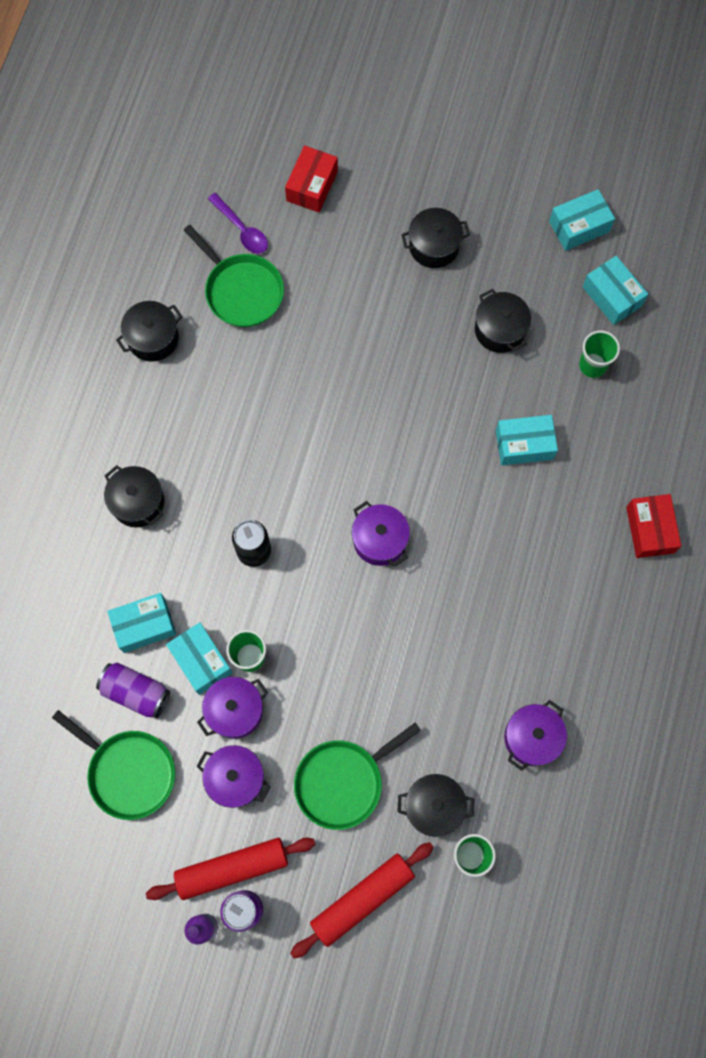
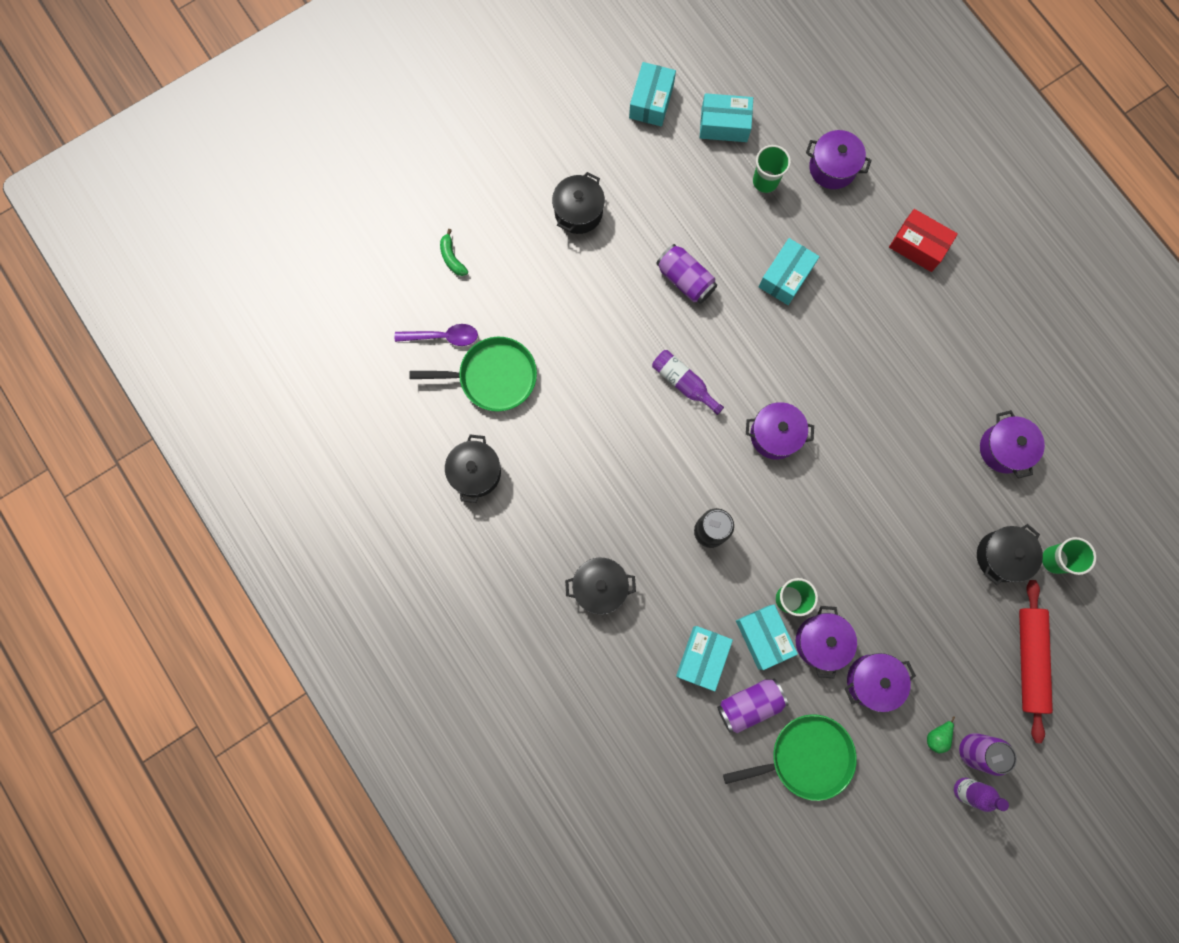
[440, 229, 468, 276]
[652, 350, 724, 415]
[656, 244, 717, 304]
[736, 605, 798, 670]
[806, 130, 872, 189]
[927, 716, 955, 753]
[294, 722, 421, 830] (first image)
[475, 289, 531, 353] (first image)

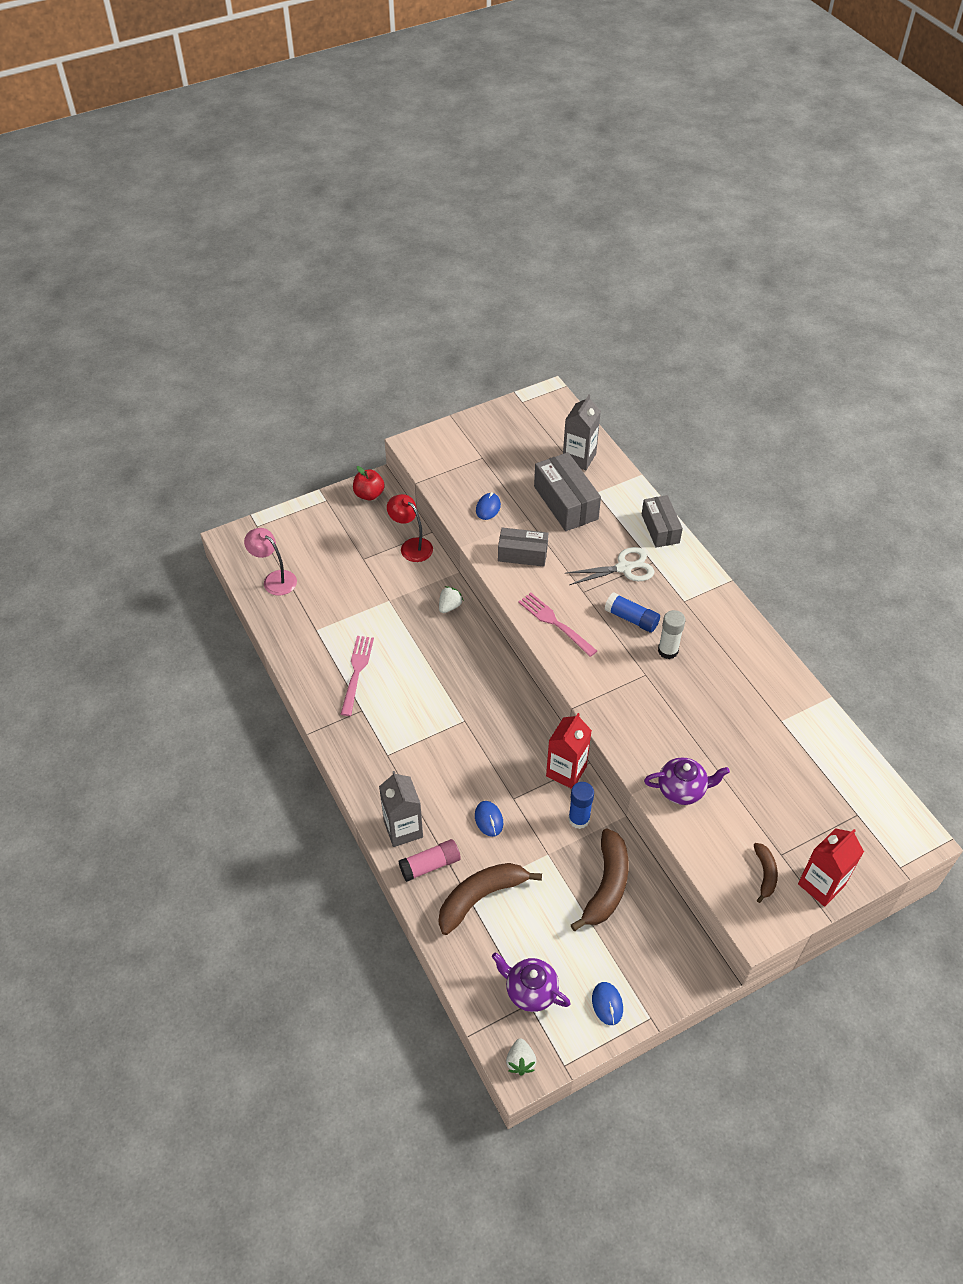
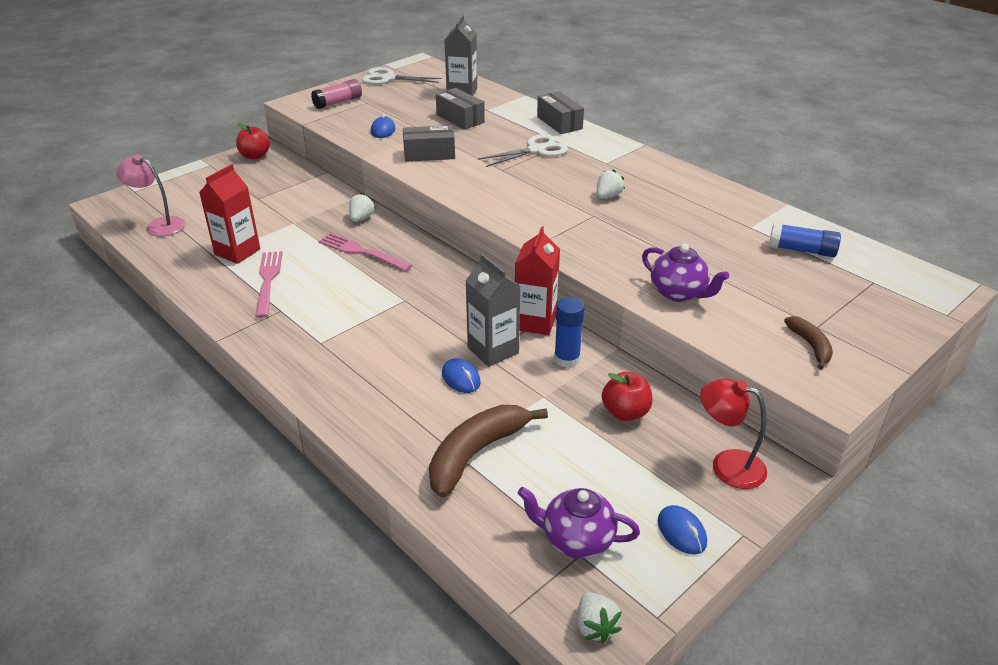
[199, 164, 260, 264]
[311, 79, 362, 109]
[318, 233, 412, 271]
[362, 67, 442, 85]
[436, 88, 485, 130]
[465, 254, 520, 367]
[597, 169, 625, 199]
[602, 372, 652, 421]
[642, 244, 729, 302]
[700, 378, 767, 489]
[769, 223, 841, 257]

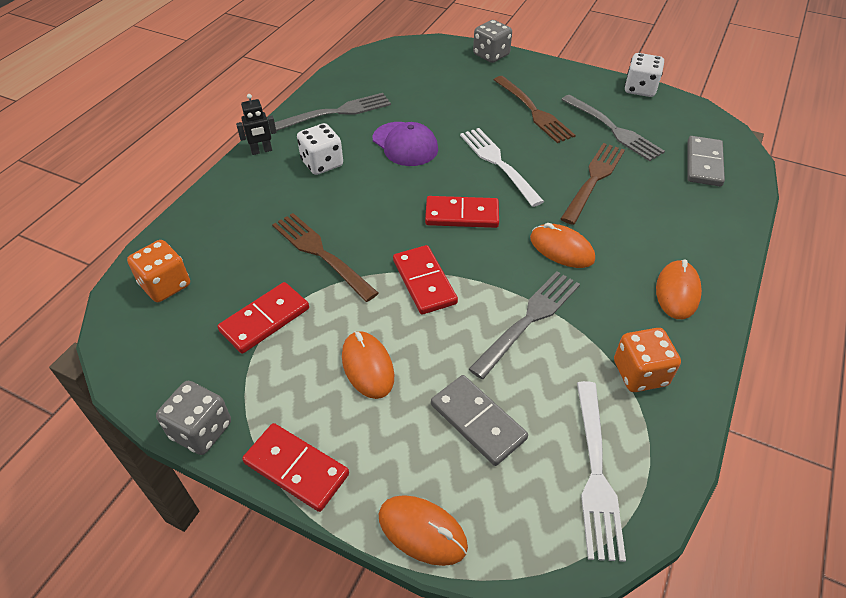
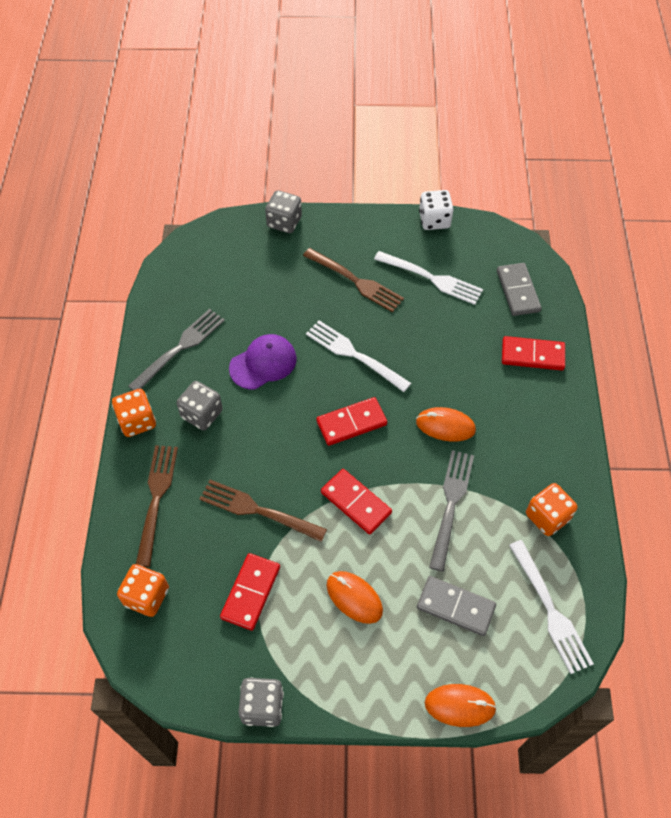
[112, 389, 156, 437]
[136, 445, 178, 567]
[176, 381, 223, 431]
[229, 334, 297, 390]
[374, 251, 483, 305]
[502, 336, 565, 371]
[656, 260, 702, 319] (first image)

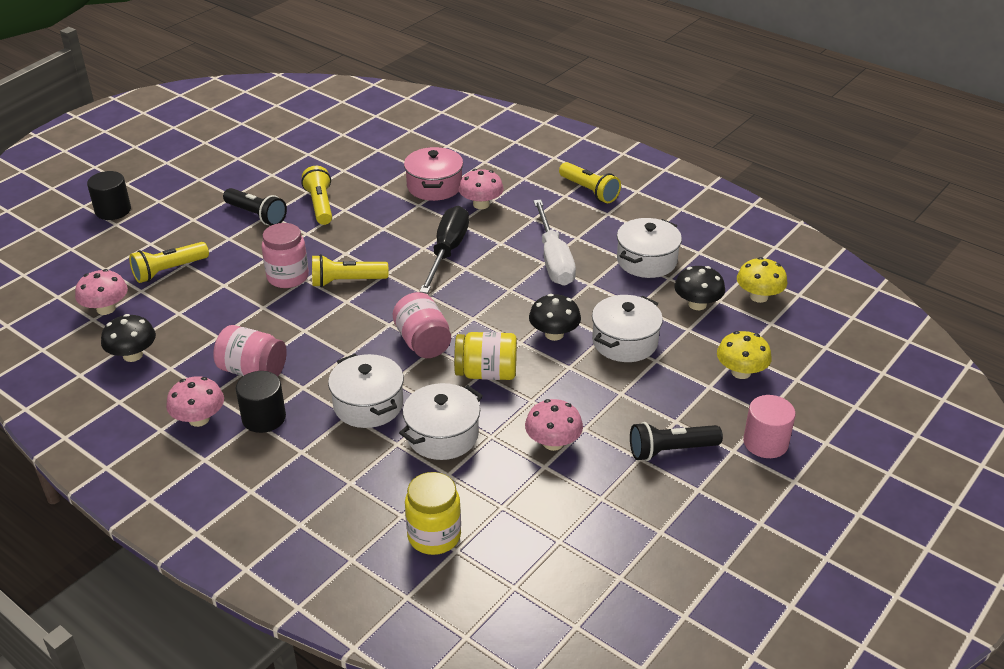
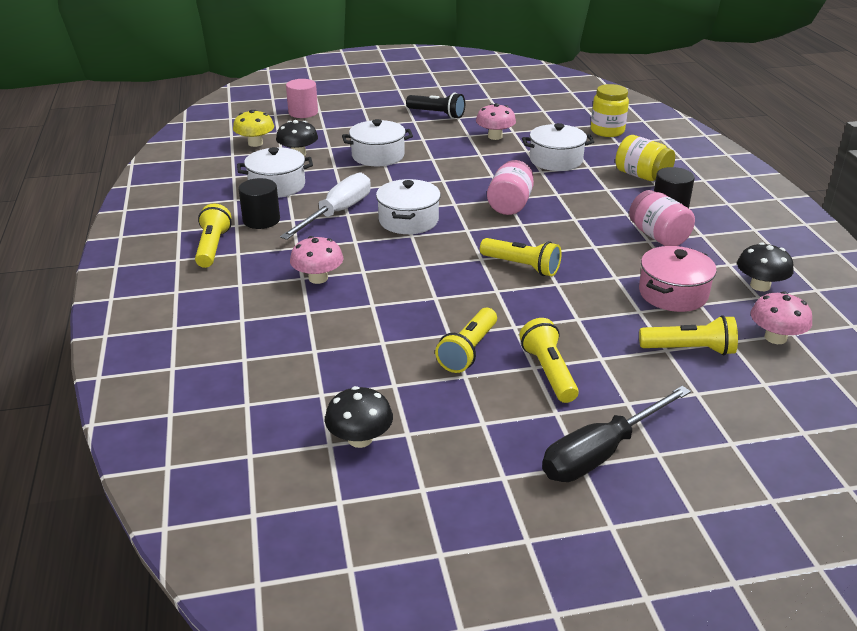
[238, 178, 280, 229]
[286, 79, 318, 118]
[325, 386, 393, 448]
[376, 179, 441, 234]
[519, 318, 579, 403]
[542, 386, 691, 482]
[615, 135, 675, 181]
[639, 246, 717, 312]
[166, 376, 224, 427] (first image)
[262, 223, 309, 288] (first image)
[717, 331, 772, 379] (first image)

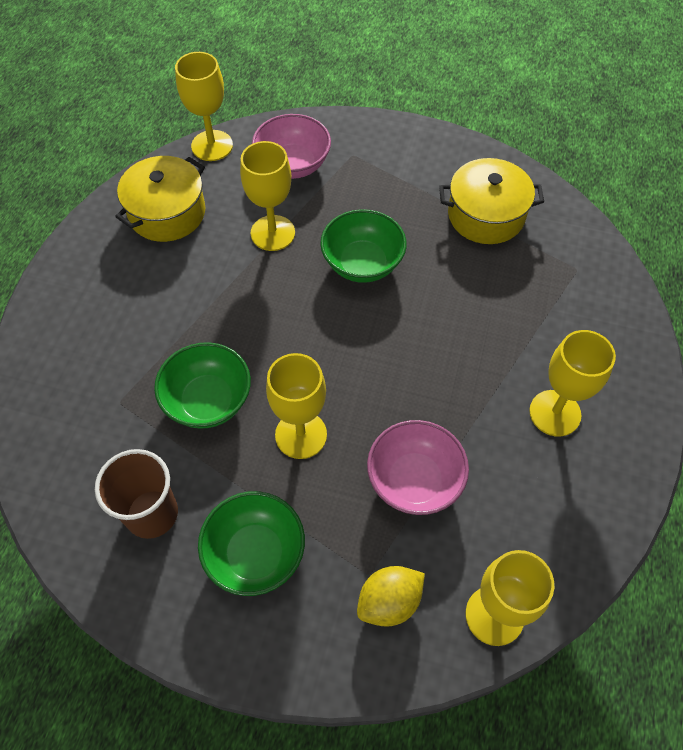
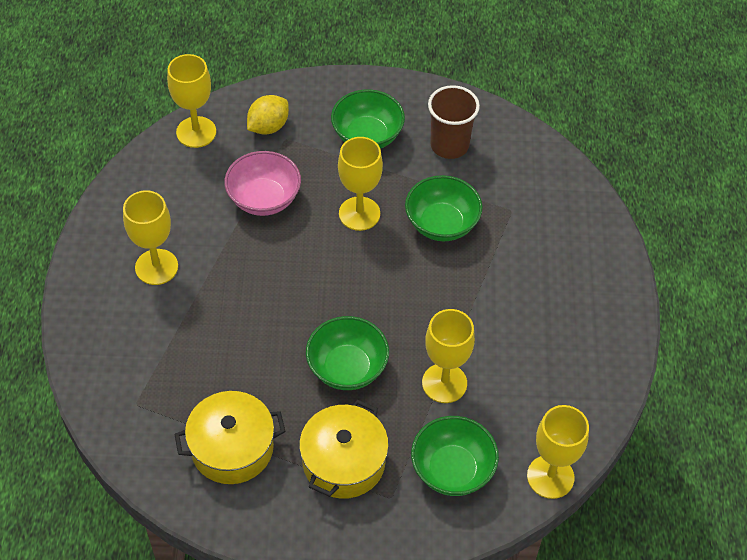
[299, 399, 389, 499]
[411, 416, 499, 496]

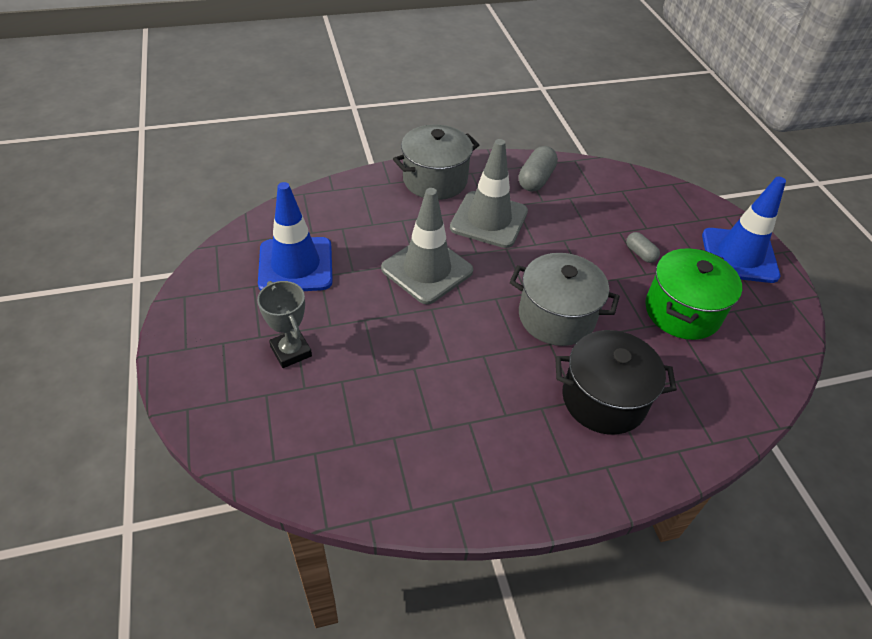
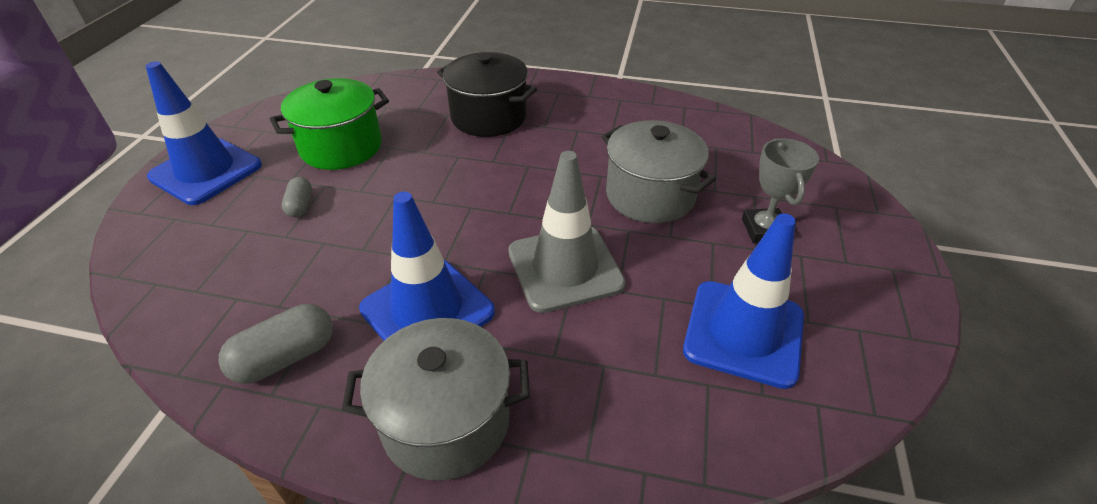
[359, 192, 495, 341]
[601, 120, 716, 223]

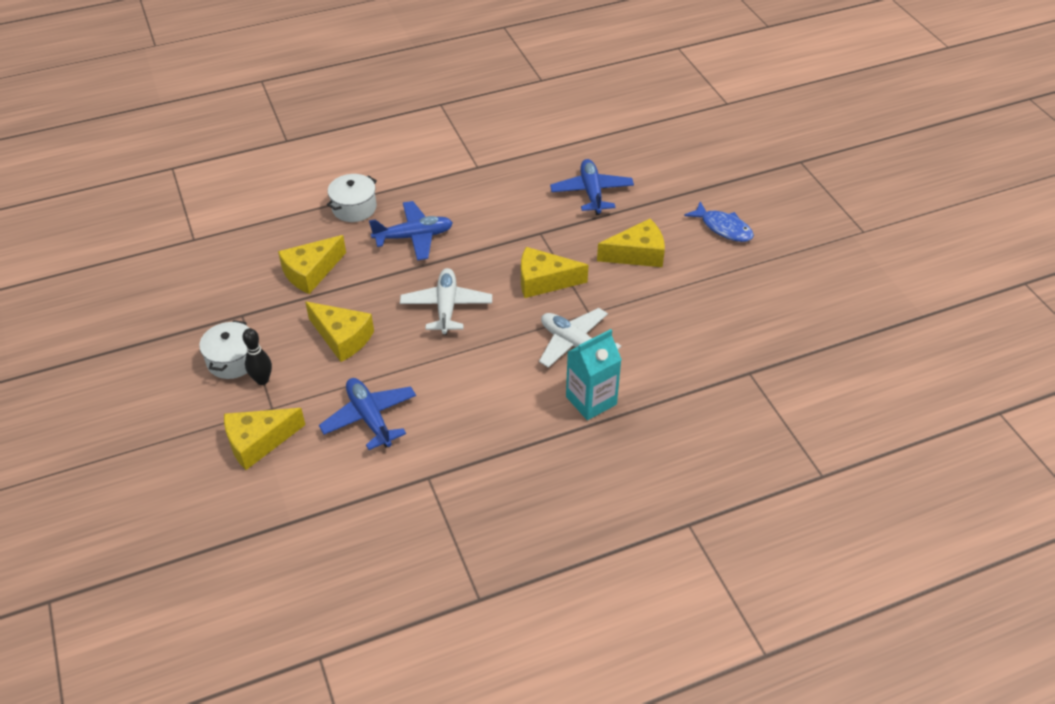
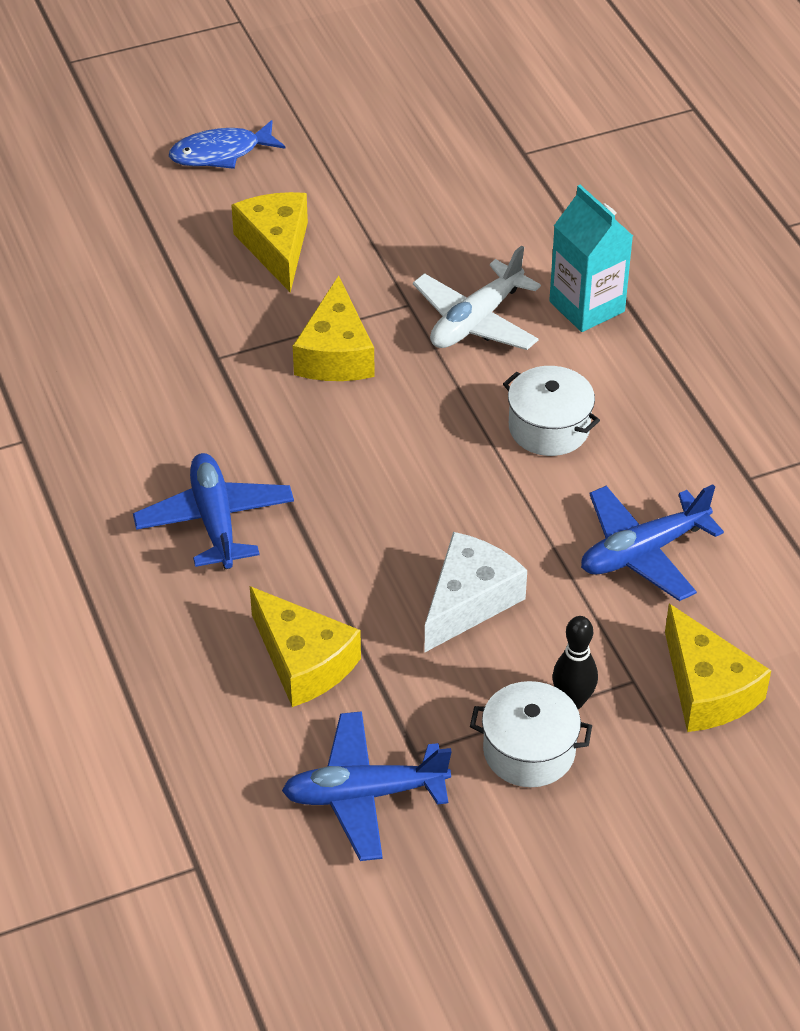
[169, 120, 285, 169]
[282, 711, 452, 861]
[424, 532, 527, 653]
[503, 366, 600, 456]
[400, 268, 492, 335] (first image)

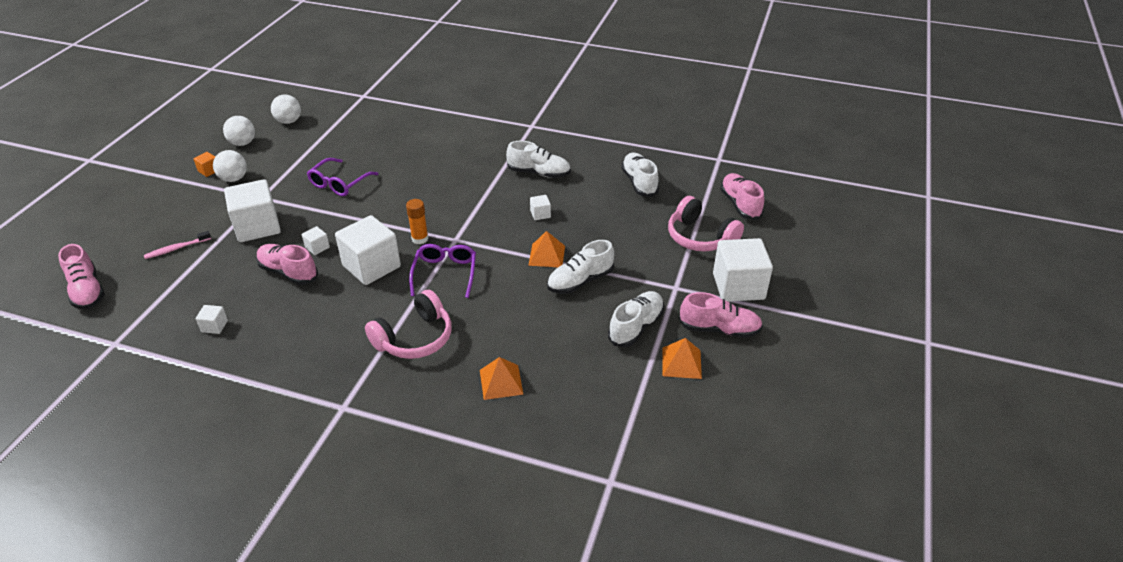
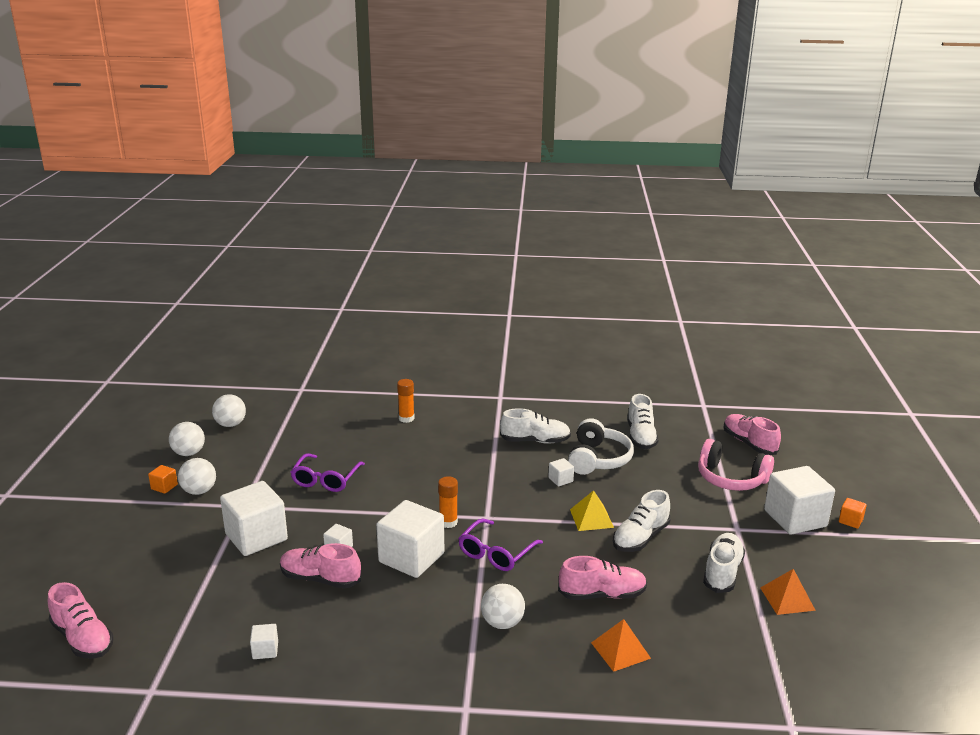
[397, 379, 415, 423]
[458, 518, 543, 571]
[481, 584, 525, 629]
[558, 556, 647, 600]
[568, 418, 634, 475]
[570, 490, 614, 531]
[627, 394, 659, 449]
[839, 498, 867, 529]
[144, 231, 211, 259] (first image)

